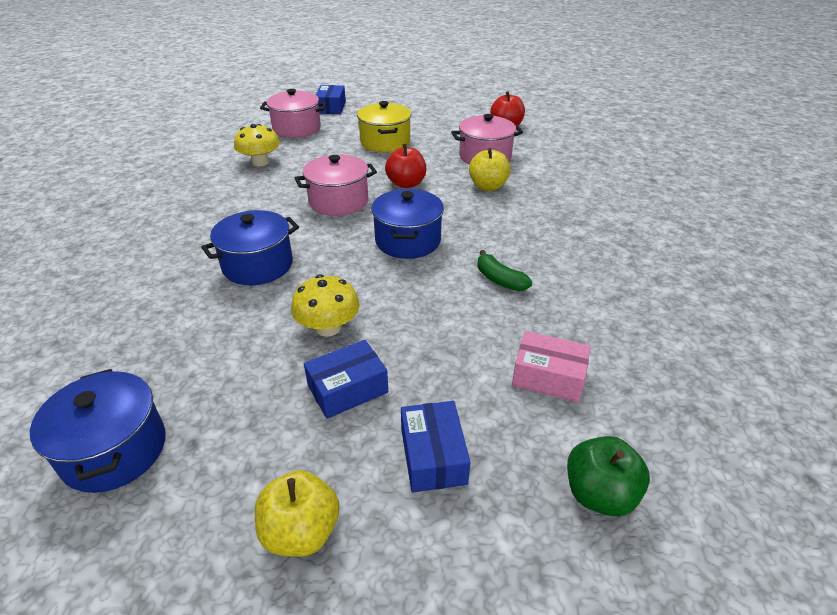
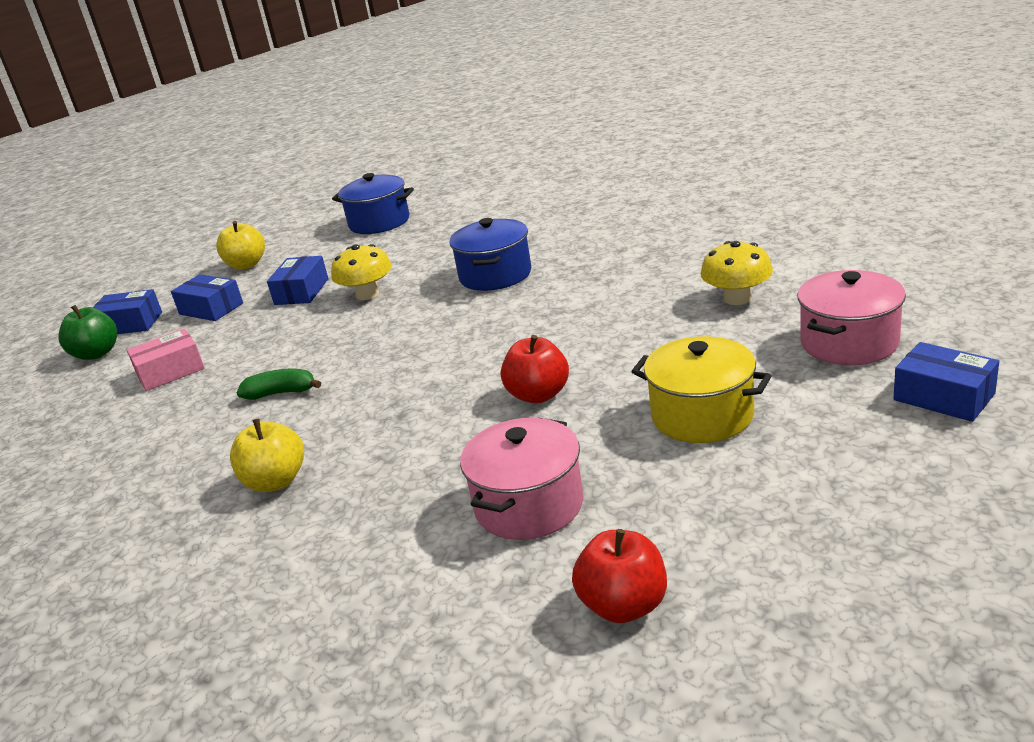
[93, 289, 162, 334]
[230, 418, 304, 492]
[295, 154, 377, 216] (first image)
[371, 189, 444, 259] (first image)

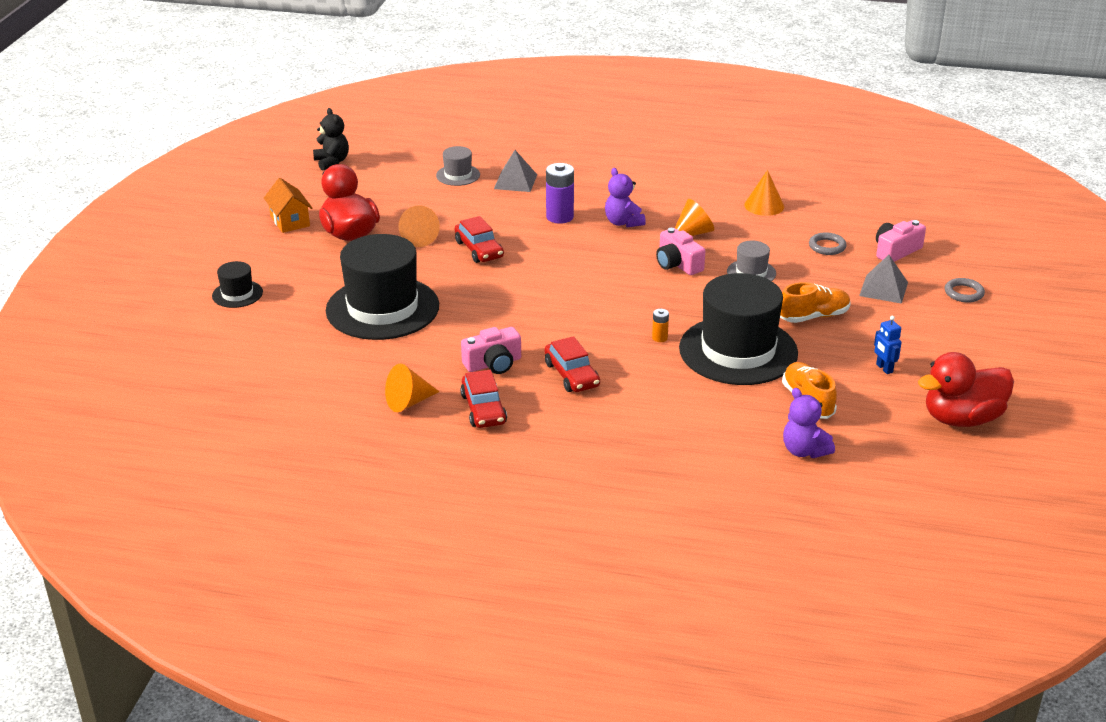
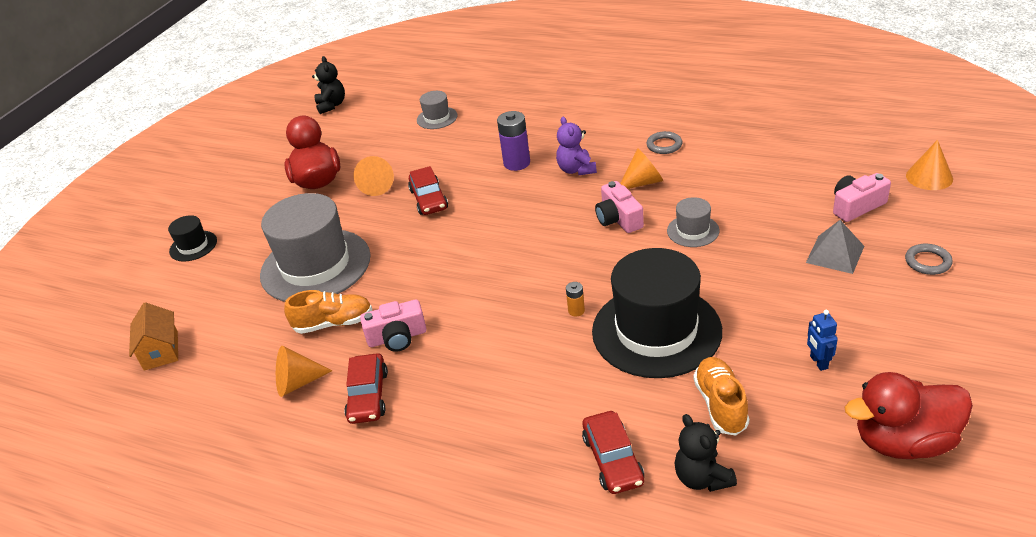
[129, 302, 178, 371]
[260, 193, 371, 302]
[284, 290, 372, 334]
[582, 411, 644, 494]
[647, 131, 682, 154]
[674, 414, 737, 492]
[906, 140, 953, 190]
[494, 150, 537, 192] (first image)

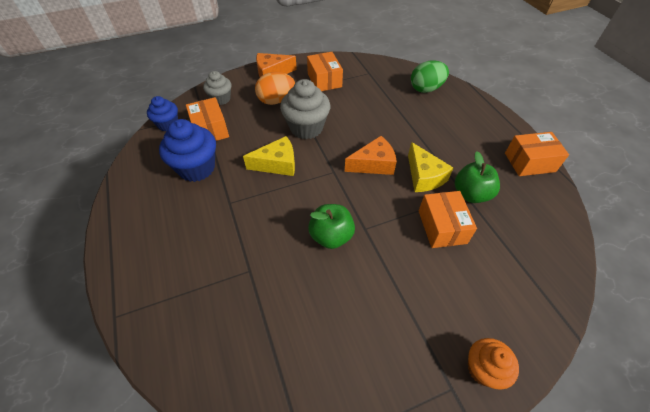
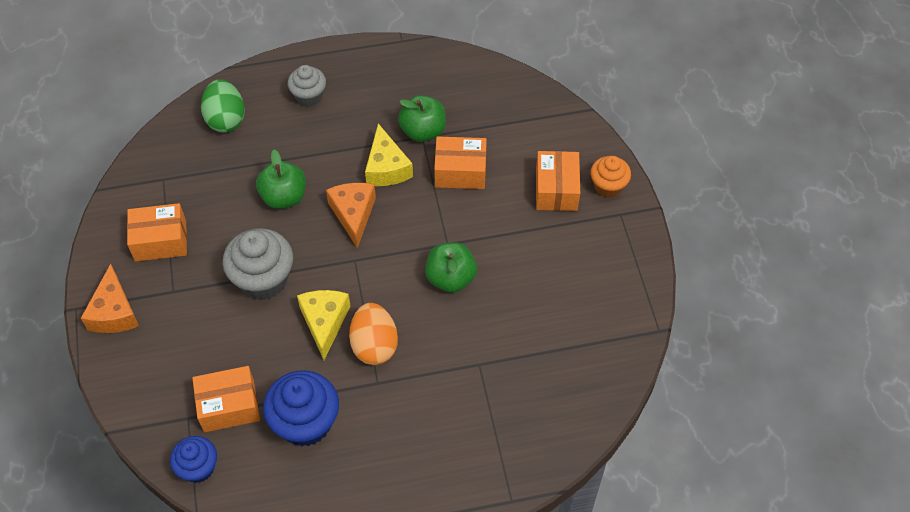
[256, 149, 306, 209]
[288, 65, 326, 107]
[349, 303, 398, 365]
[365, 123, 413, 186]
[536, 151, 580, 211]

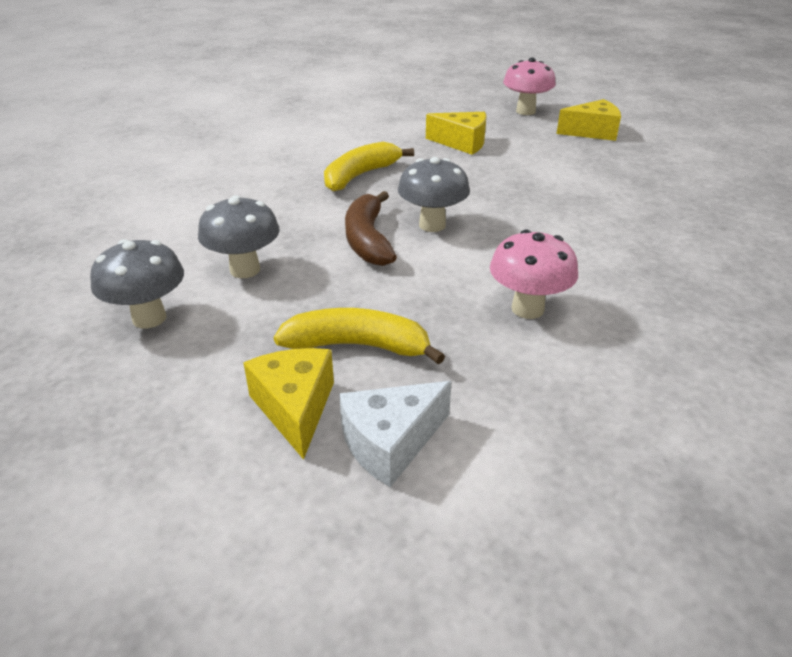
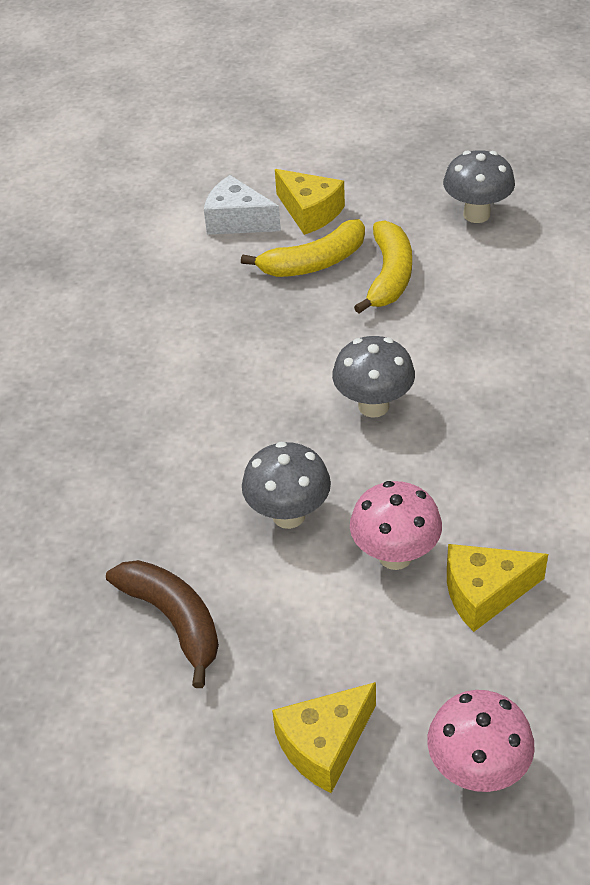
[106, 560, 219, 688]
[204, 175, 281, 235]
[242, 442, 331, 529]
[350, 481, 442, 570]
[354, 220, 412, 313]

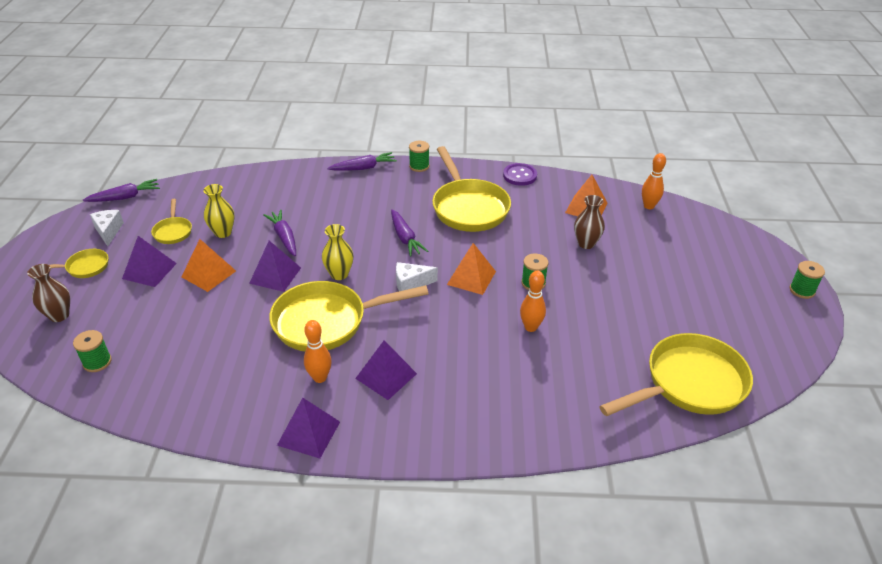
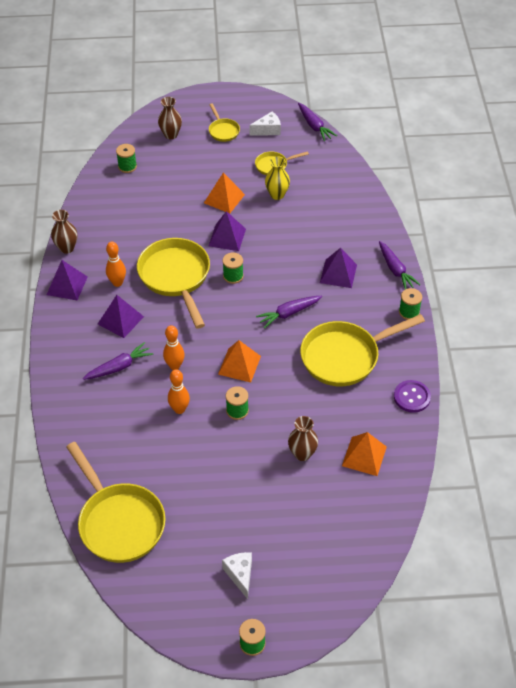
[51, 210, 77, 254]
[83, 342, 153, 380]
[163, 325, 185, 370]
[222, 552, 252, 599]
[223, 253, 244, 284]
[320, 248, 357, 288]

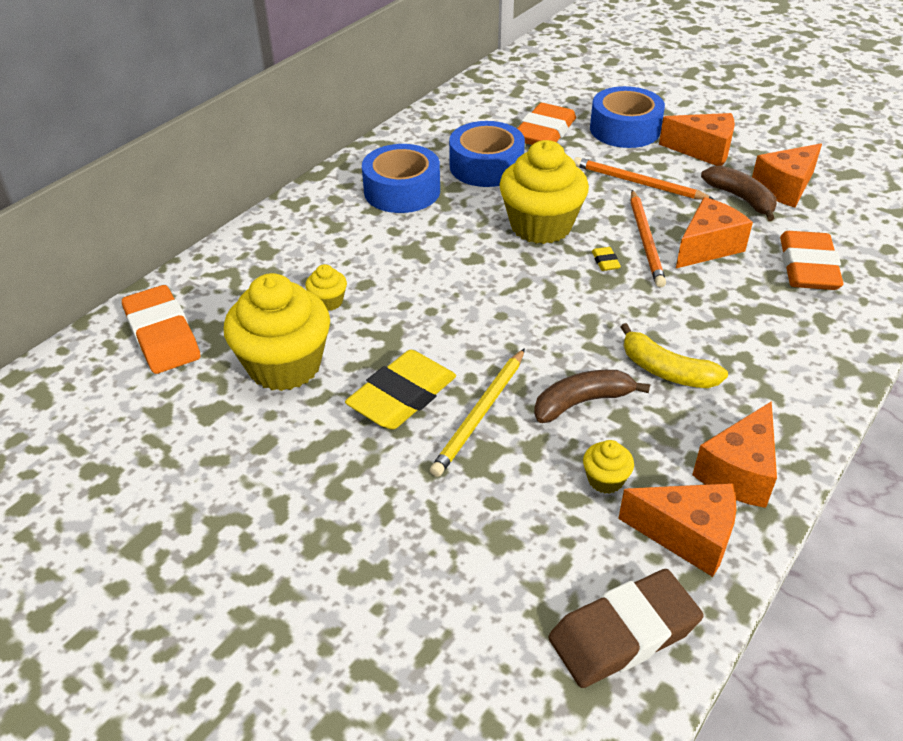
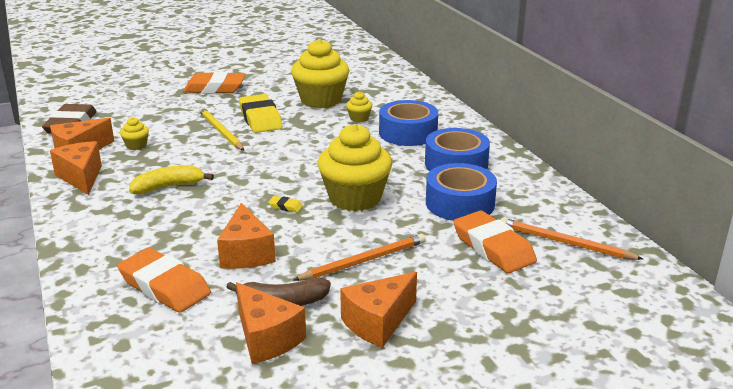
[183, 72, 246, 94]
[236, 282, 306, 364]
[379, 100, 438, 146]
[500, 218, 643, 260]
[534, 370, 650, 423] (first image)

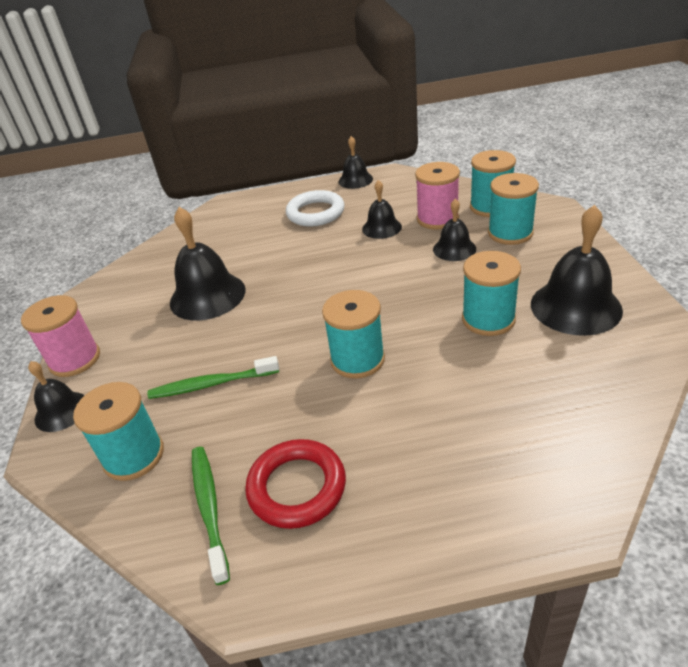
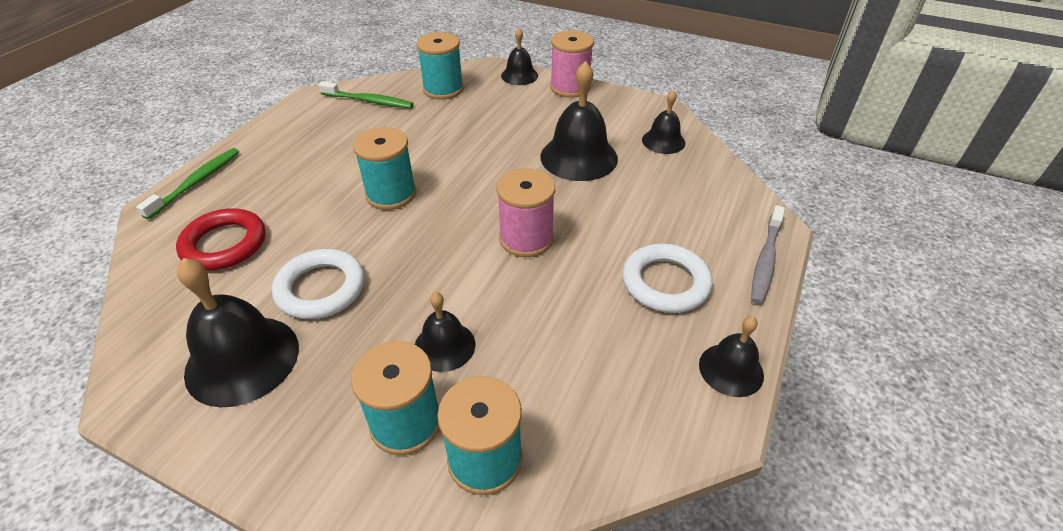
[136, 148, 239, 219]
[176, 208, 266, 270]
[272, 249, 364, 319]
[496, 168, 555, 257]
[642, 90, 685, 154]
[751, 205, 785, 304]

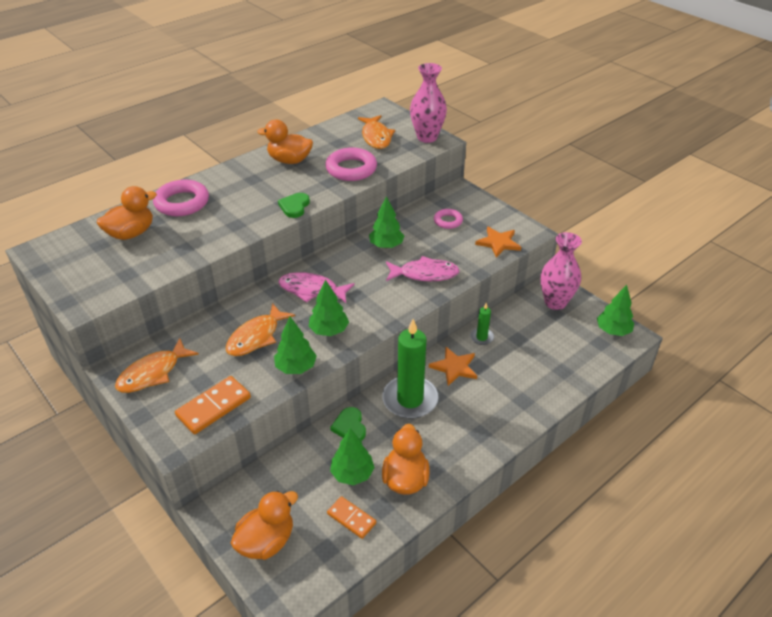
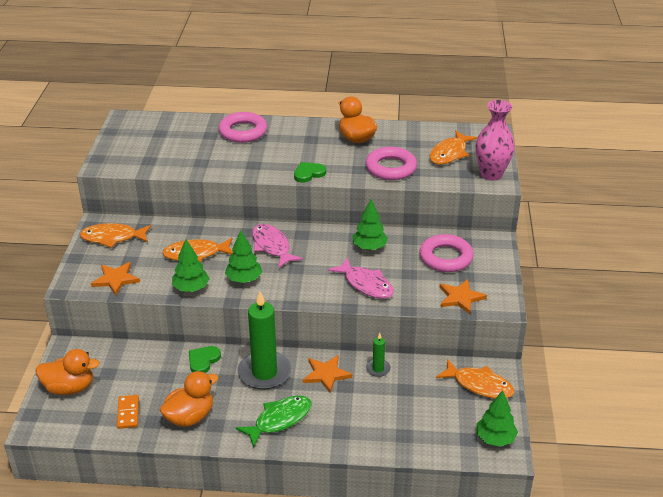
[91, 262, 140, 296]
[236, 395, 312, 448]
[419, 234, 474, 272]
[436, 359, 514, 399]
[97, 186, 157, 240] (first image)
[330, 428, 375, 485] (first image)

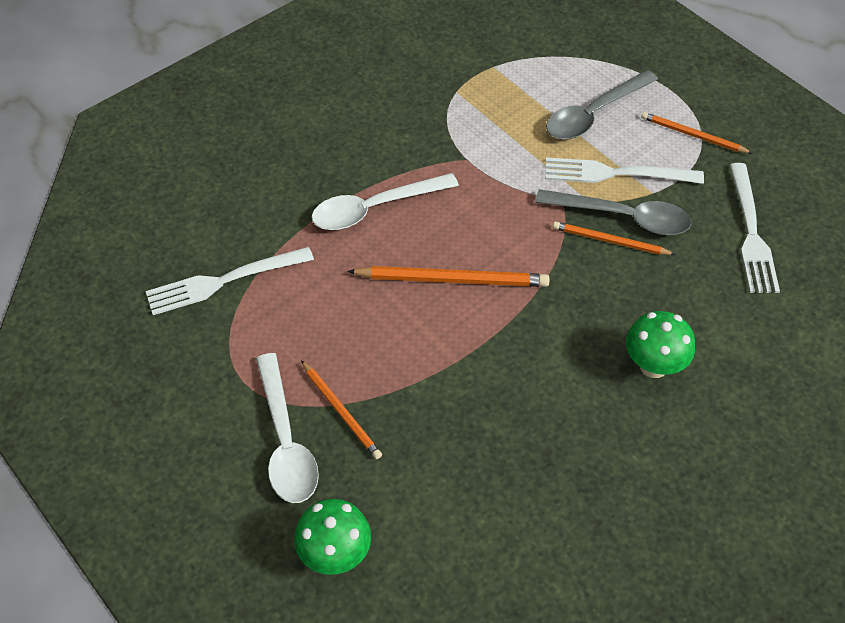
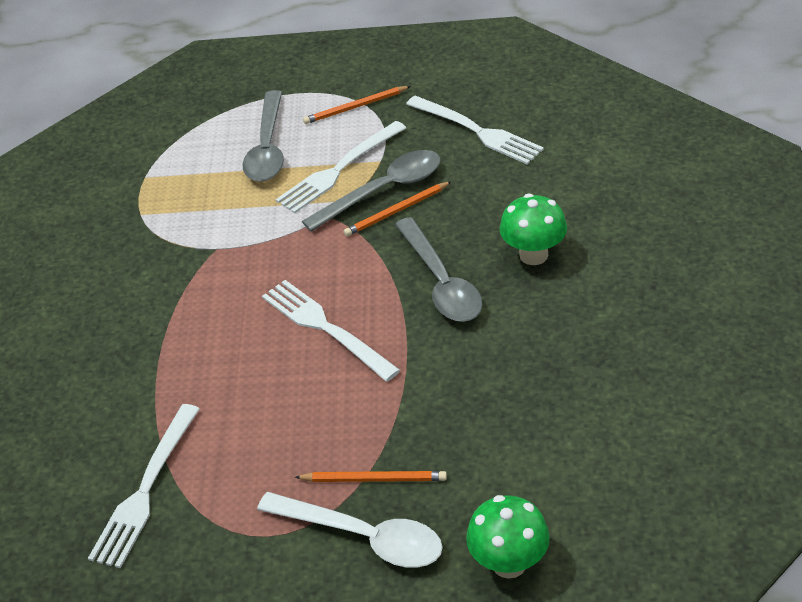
[262, 280, 400, 382]
[395, 217, 483, 322]
[311, 173, 459, 230] (first image)

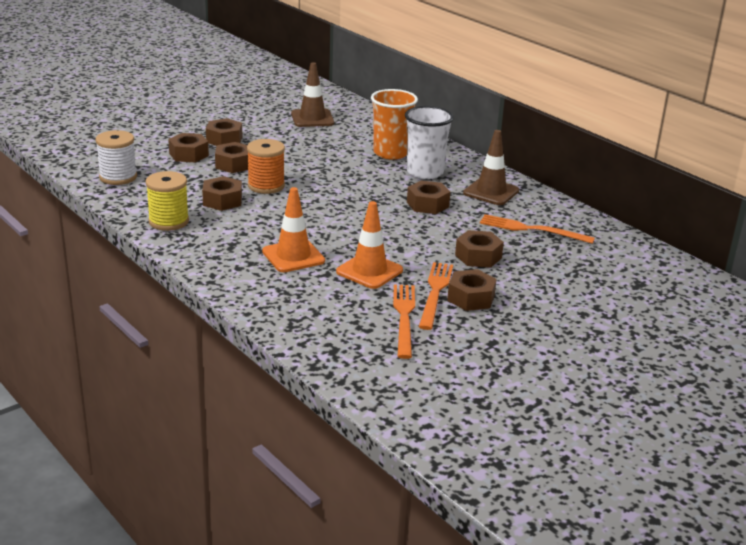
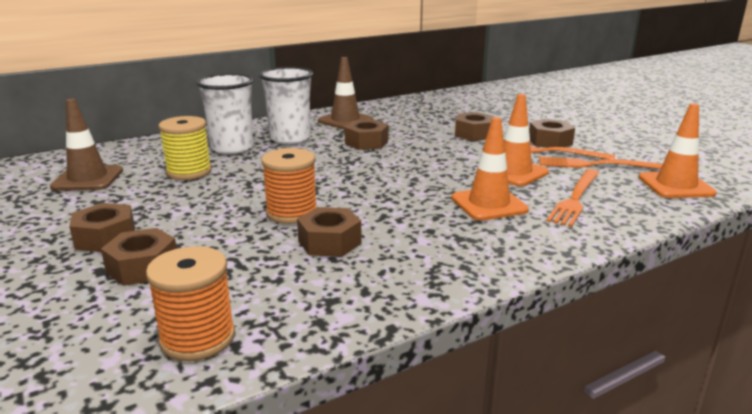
[146, 246, 235, 361]
[158, 116, 212, 180]
[196, 73, 254, 154]
[547, 169, 599, 227]
[639, 104, 717, 198]
[215, 142, 248, 173] (first image)

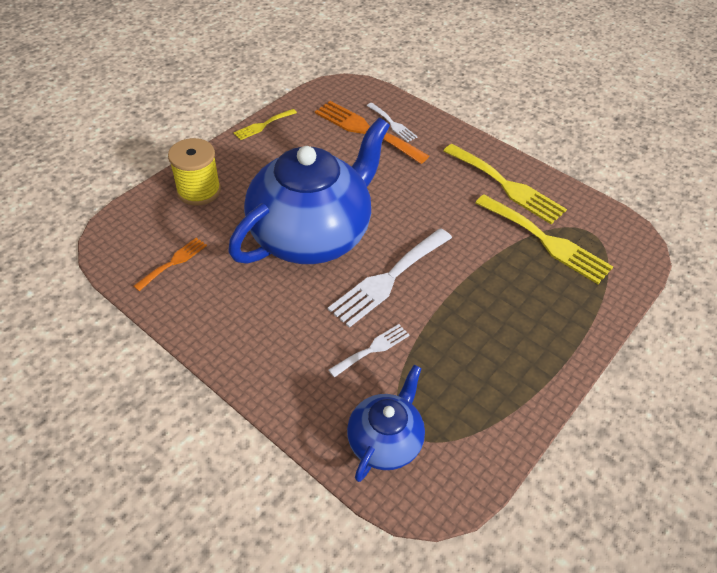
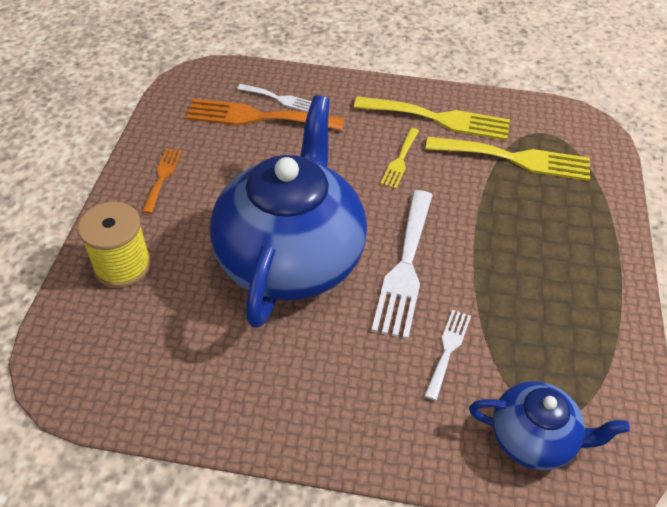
[142, 148, 182, 214]
[380, 128, 419, 189]
[469, 381, 630, 470]

